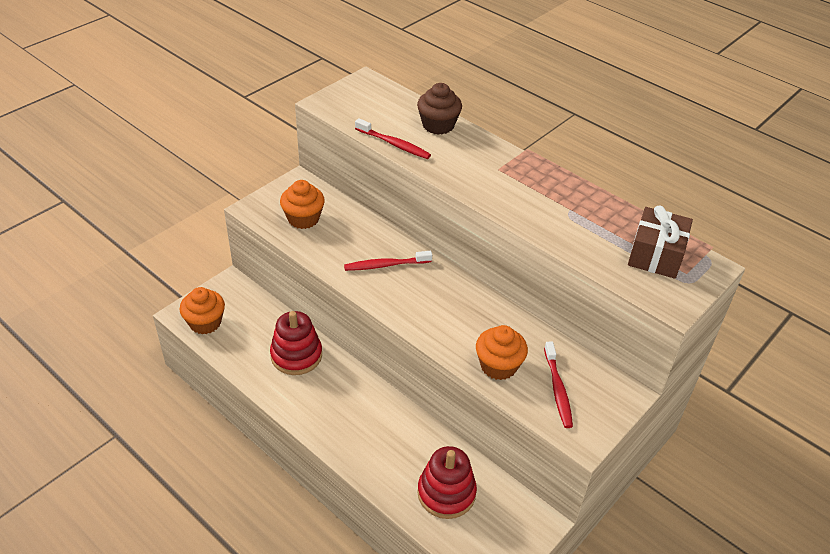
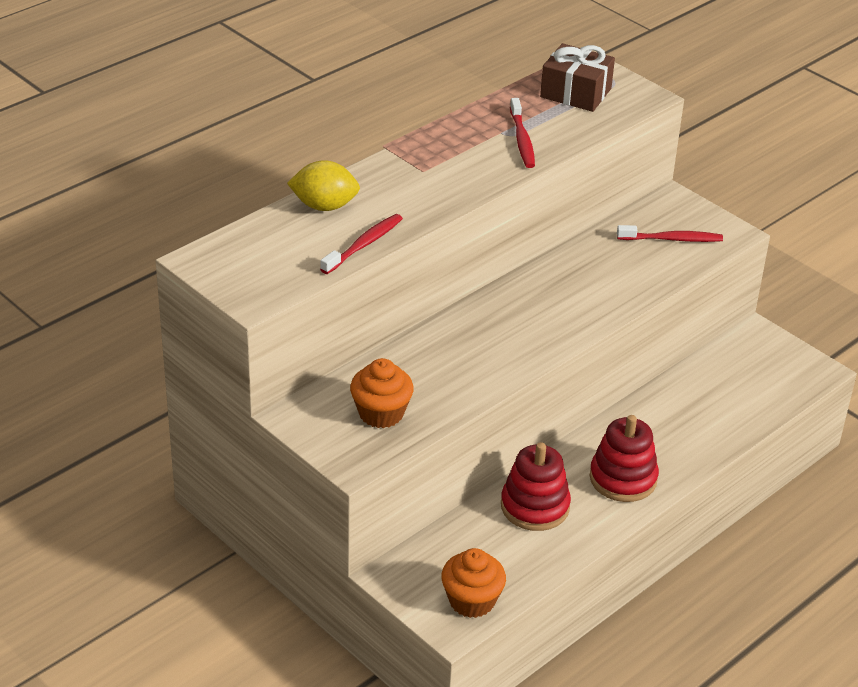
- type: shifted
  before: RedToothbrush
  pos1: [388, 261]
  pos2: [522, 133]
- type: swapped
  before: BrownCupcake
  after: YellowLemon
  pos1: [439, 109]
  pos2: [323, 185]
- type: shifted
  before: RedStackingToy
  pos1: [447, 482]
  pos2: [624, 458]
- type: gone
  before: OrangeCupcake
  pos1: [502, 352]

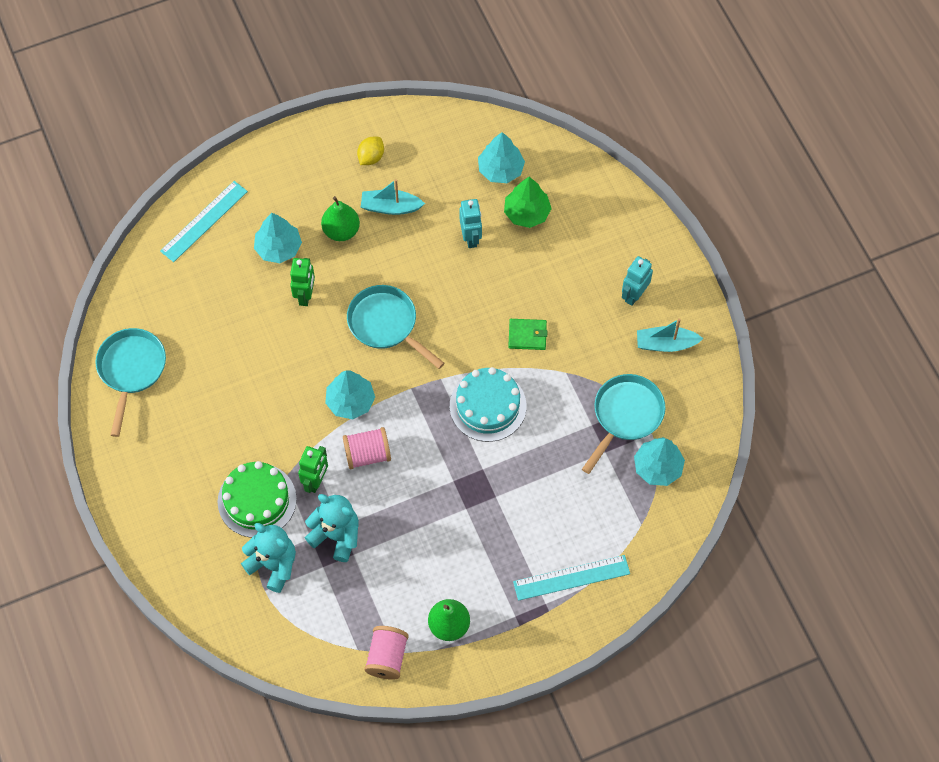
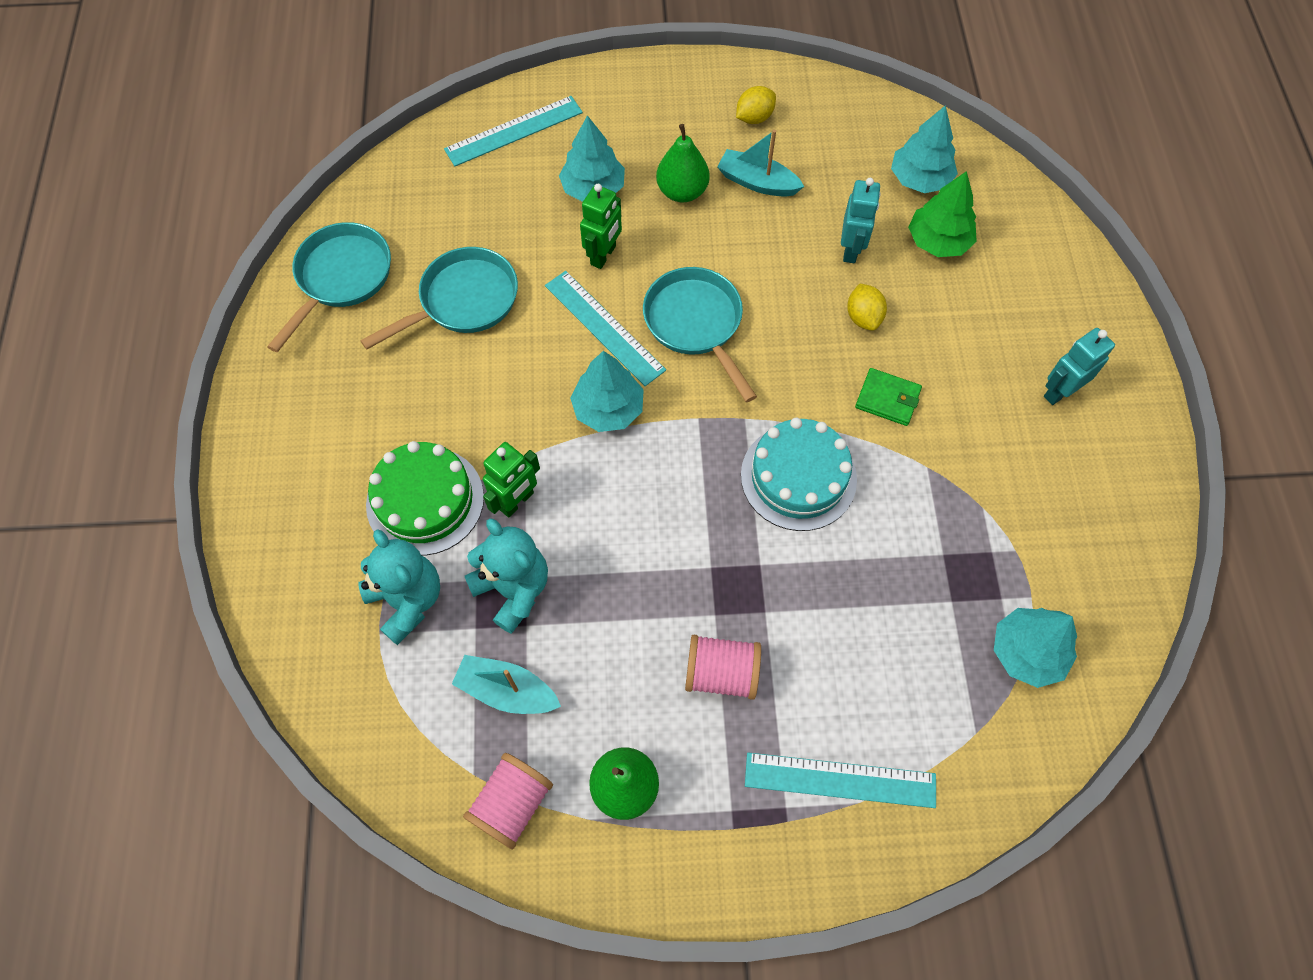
- type: shifted
  before: PinkSpool
  pos1: [367, 448]
  pos2: [723, 667]
- type: shifted
  before: TurquoisePan
  pos1: [624, 424]
  pos2: [439, 298]
- type: shifted
  before: TurquoiseBoat
  pos1: [670, 335]
  pos2: [506, 684]
- type: new
  after: TurquoiseRuler
  pos2: [605, 328]
- type: new
  after: YellowLemon
  pos2: [867, 307]

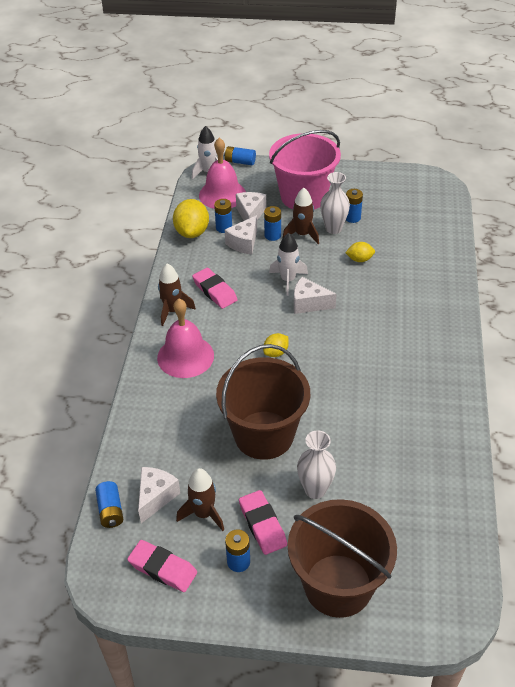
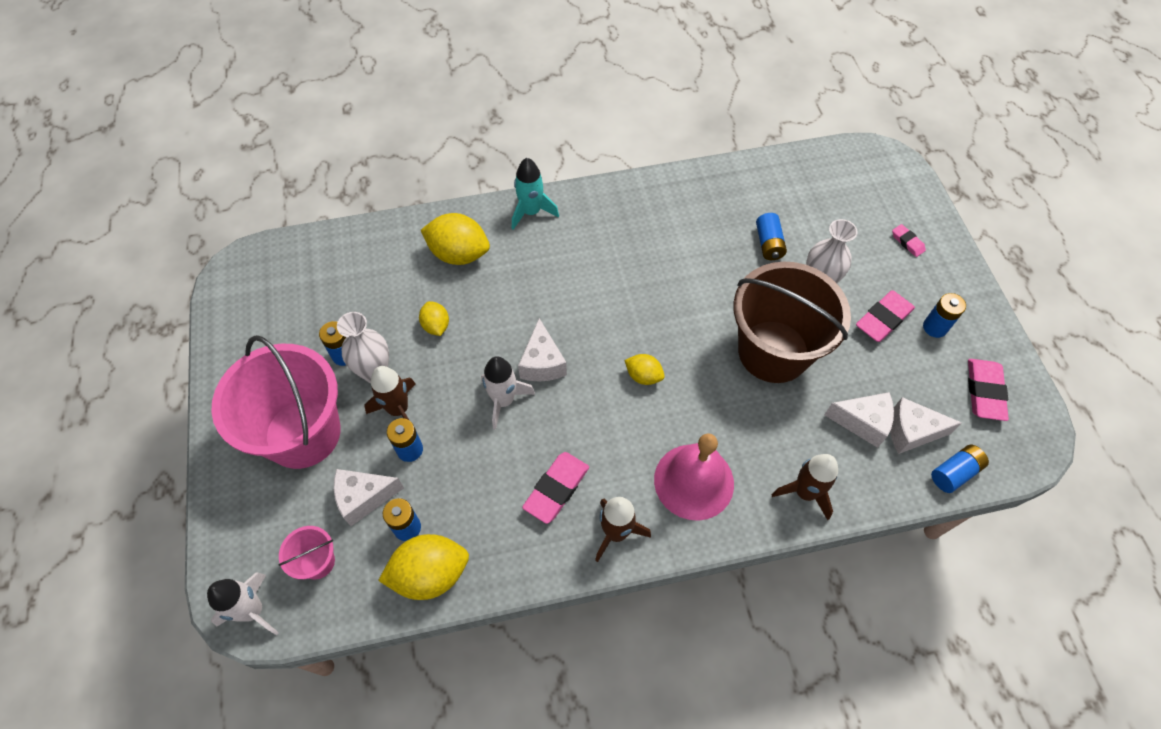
- type: shifted
  before: BrownRocket
  pos1: [200, 499]
  pos2: [804, 487]
- type: swapped
  before: PinkBell
  after: PinkBucket
  pos1: [222, 173]
  pos2: [307, 552]
- type: shifted
  before: BlueBattery
  pos1: [240, 155]
  pos2: [771, 236]
- type: shifted
  before: WhiteCheese
  pos1: [241, 234]
  pos2: [859, 420]
- type: swapped
  before: BrownBucket
  after: PinkEraser
  pos1: [342, 558]
  pos2: [909, 240]
- type: new
  after: YellowLemon
  pos2: [455, 239]
- type: new
  after: TurquoiseRocket
  pos2: [535, 194]

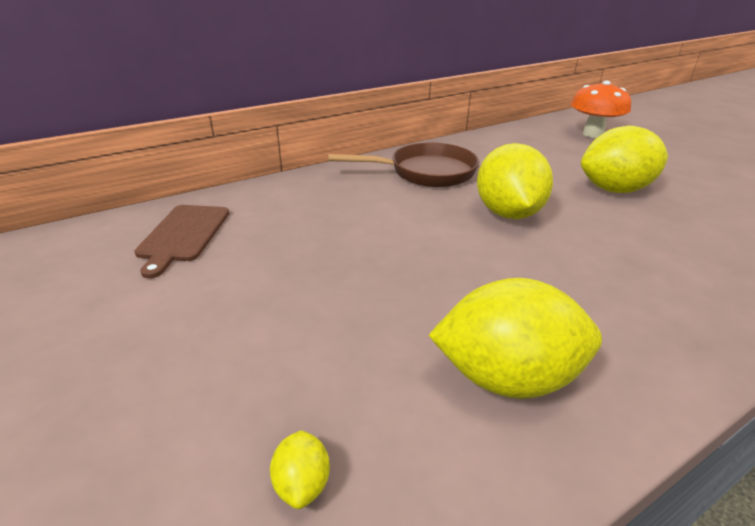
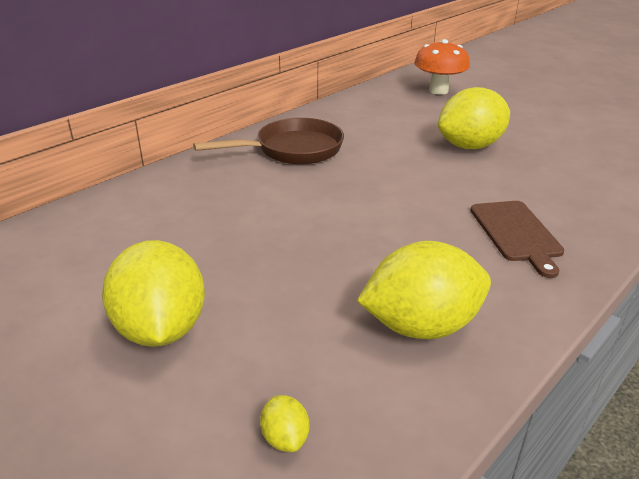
- type: shifted
  before: BrownCuttingBoard
  pos1: [181, 241]
  pos2: [517, 239]
- type: shifted
  before: YellowLemon
  pos1: [515, 181]
  pos2: [153, 293]

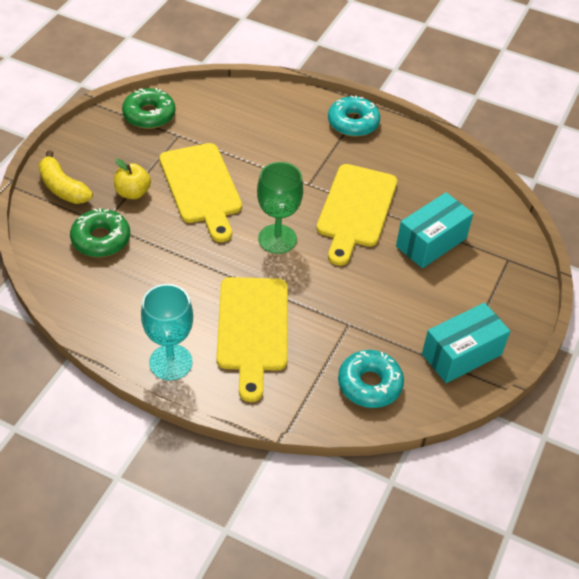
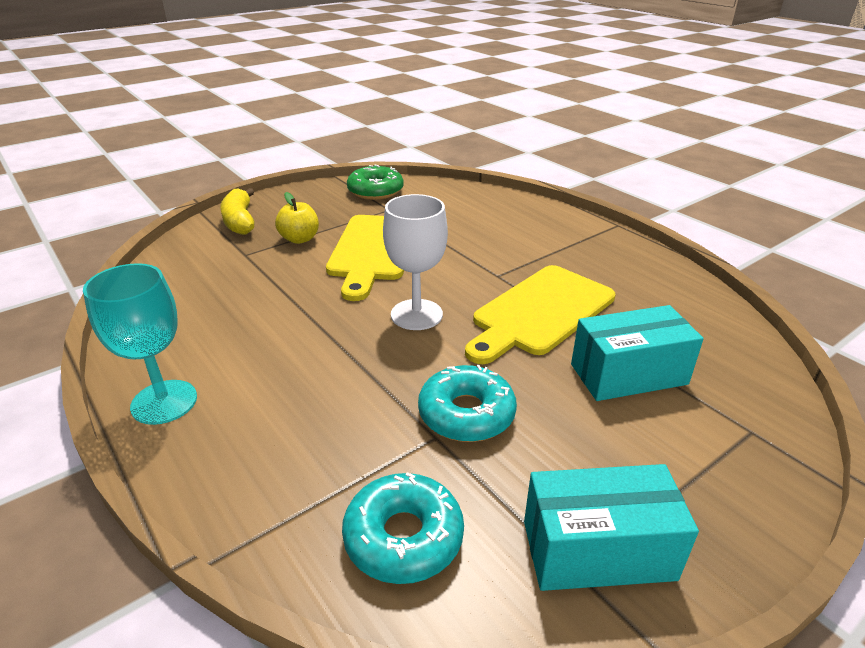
- type: gone
  before: GreenDonut
  pos1: [100, 232]
- type: gone
  before: YellowCuttingBoard
  pos1: [252, 339]
- type: repainted
  before: GreenGoblet
  after: WhiteGoblet
  pos1: [280, 208]
  pos2: [415, 262]
- type: shifted
  before: TurquoiseDonut
  pos1: [354, 116]
  pos2: [467, 403]

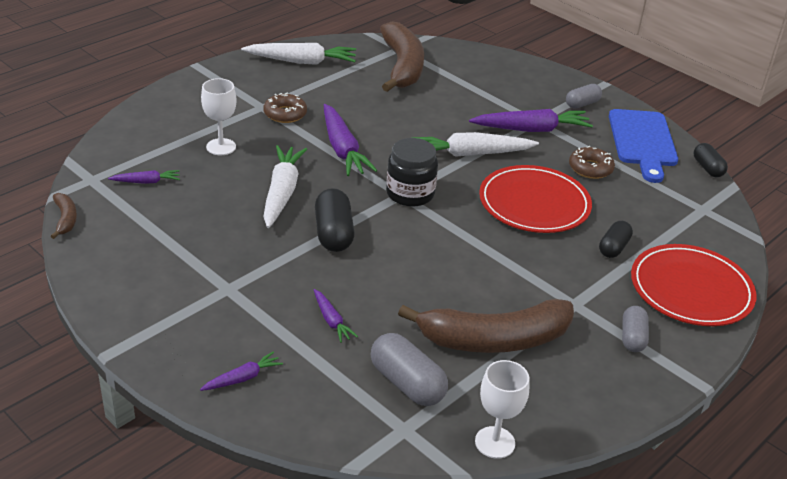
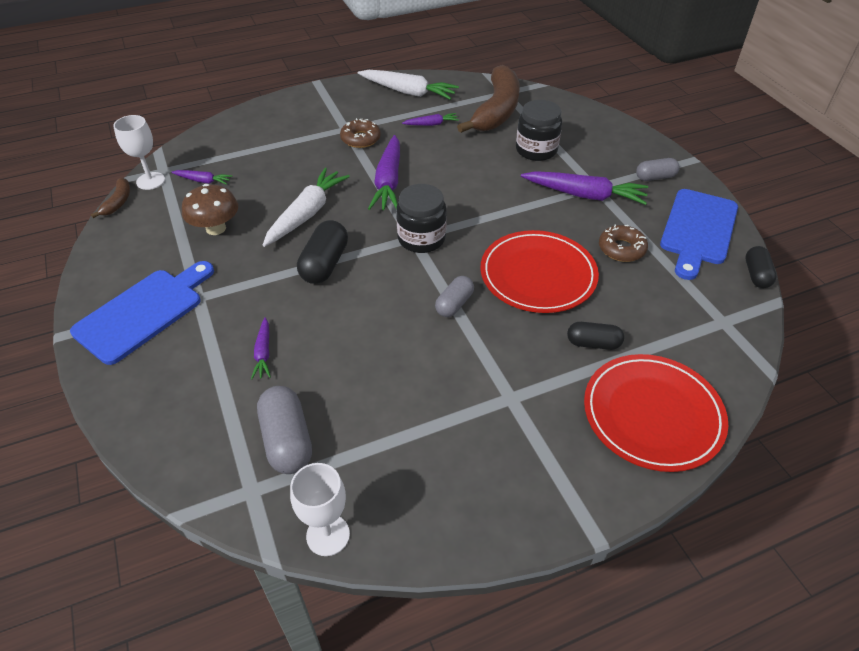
- type: shifted
  before: PurpleCarrot
  pos1: [241, 371]
  pos2: [430, 119]
- type: shifted
  before: WhiteGoblet
  pos1: [219, 116]
  pos2: [139, 152]
- type: gone
  before: BrownBanana
  pos1: [486, 326]
- type: gone
  before: WhiteCarrot
  pos1: [475, 144]
- type: rotated
  before: BlackCapsule
  pos1: [616, 239]
  pos2: [595, 336]
  turn: 45
- type: shifted
  before: GreyCapsule
  pos1: [635, 329]
  pos2: [454, 296]
- type: new
  after: BlueCuttingBoard
  pos2: [142, 313]
- type: new
  after: BrownMushroom
  pos2: [210, 209]
- type: new
  after: BlackJar
  pos2: [539, 130]

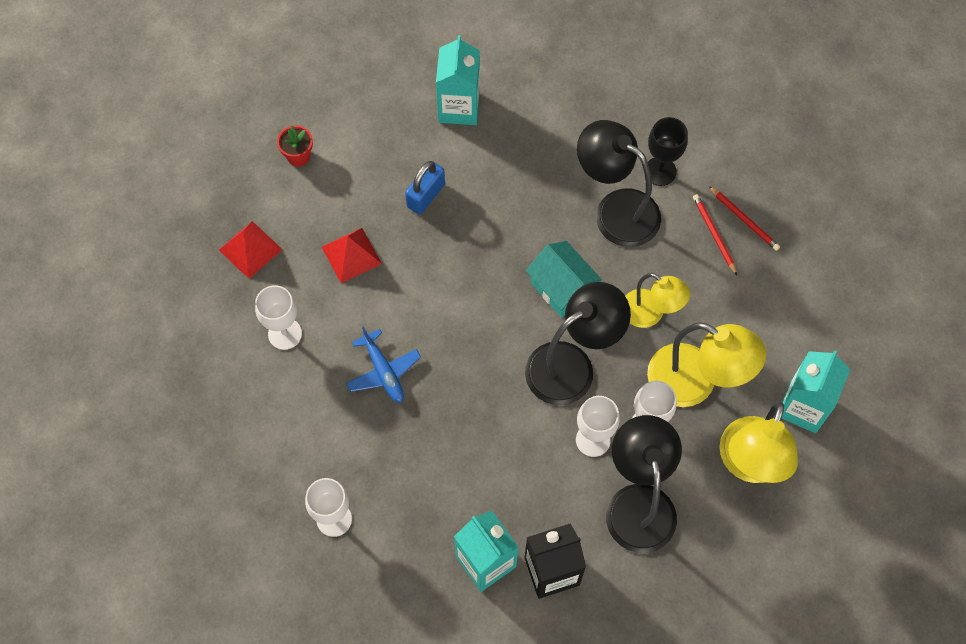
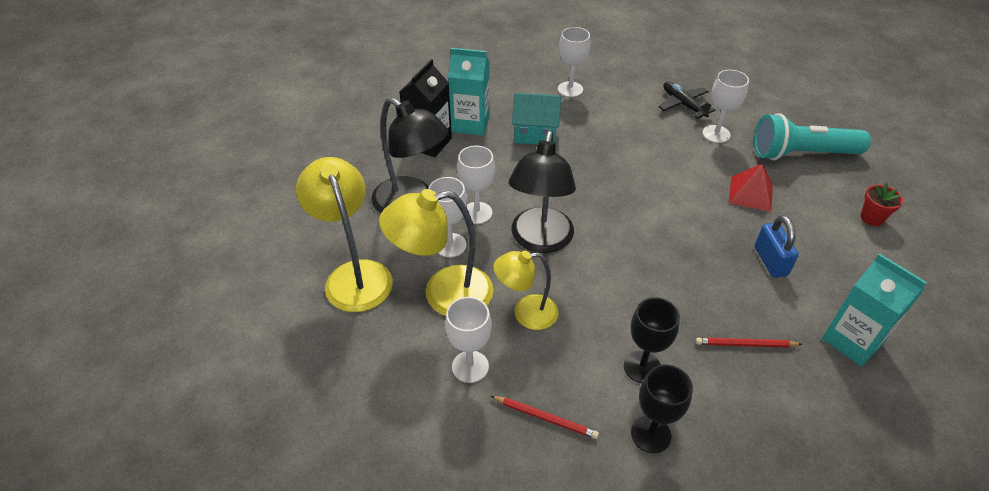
- type: swapped
  before: RedPyramid
  after: TurquoiseFlashlight
  pos1: [251, 250]
  pos2: [812, 136]
- type: gone
  before: BluePlane
  pos1: [383, 364]
- type: shifted
  before: TurquoiseHouse
  pos1: [564, 279]
  pos2: [537, 119]
- type: swapped
  before: BlackLamp
  after: BlackGoblet
  pos1: [619, 183]
  pos2: [652, 340]
- type: shifted
  before: RedPencil
  pos1: [744, 218]
  pos2: [749, 343]
- type: gone
  before: TurquoiseCarton
  pos1: [815, 391]
- type: new
  after: WhiteGoblet
  pos2: [468, 340]
- type: new
  after: BlackPlane
  pos2: [687, 100]

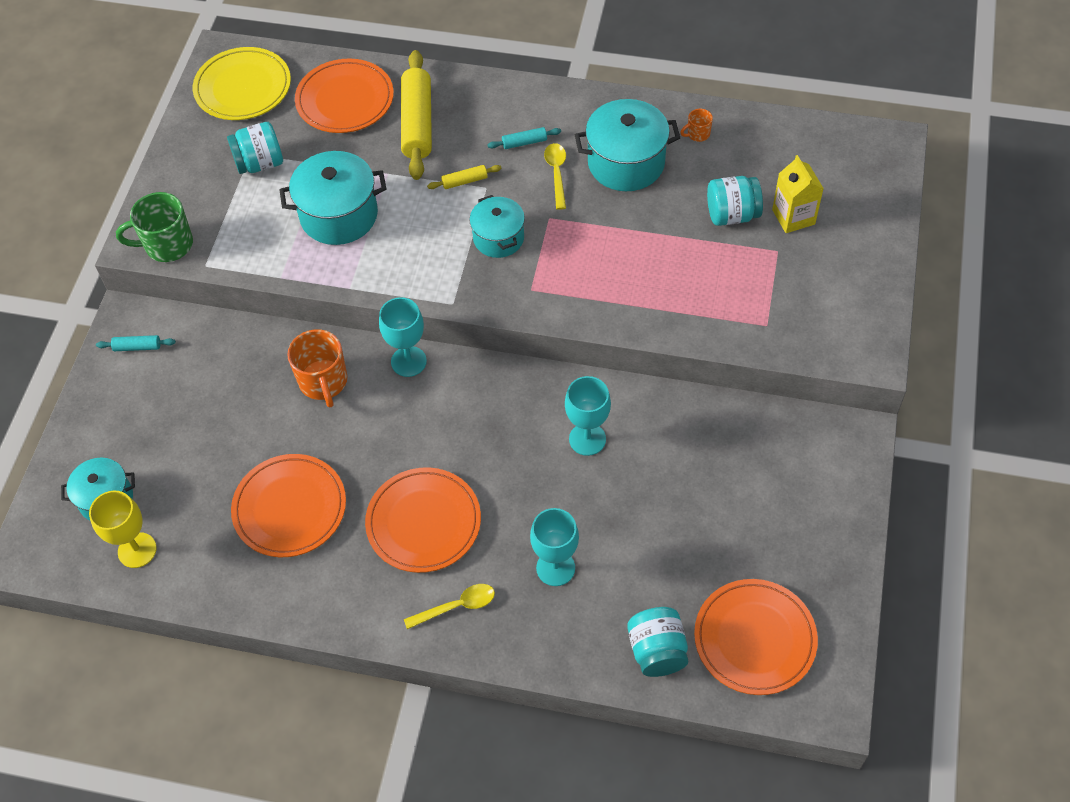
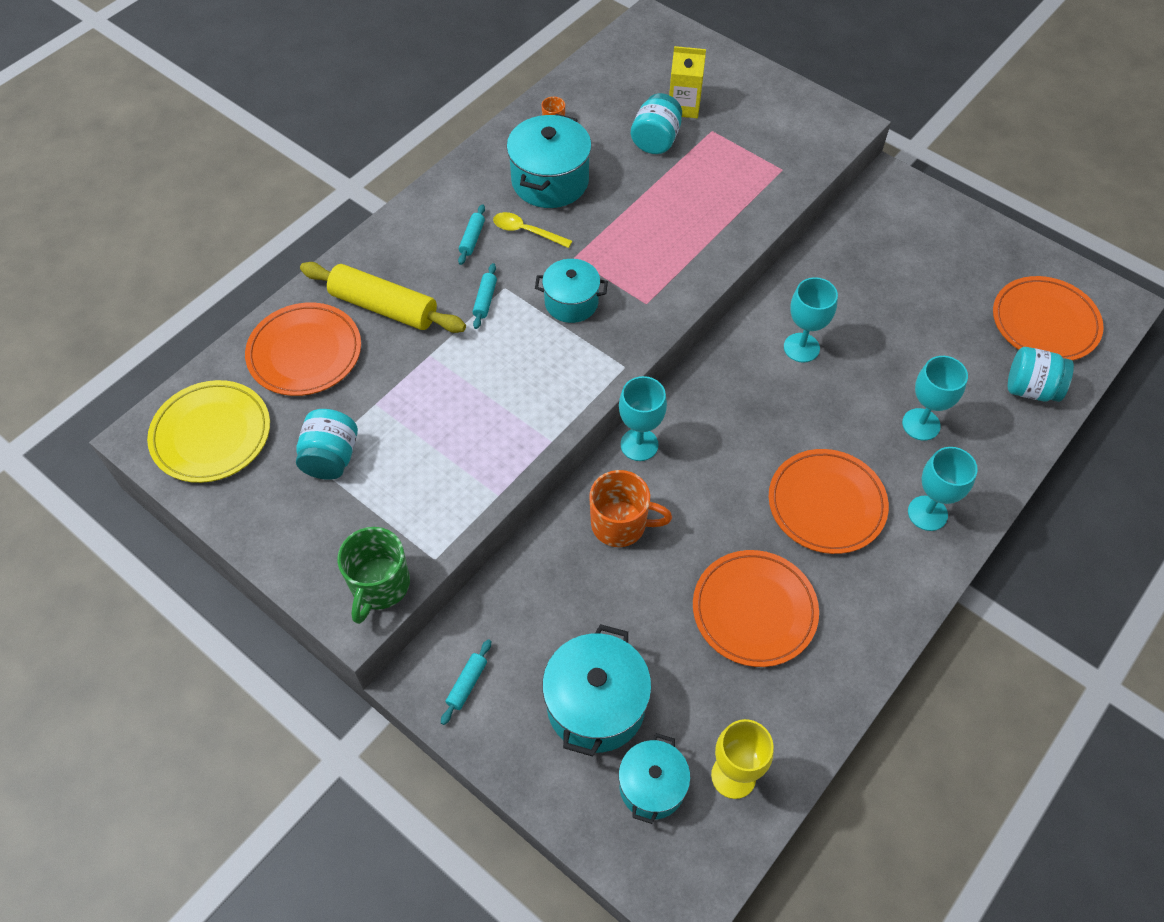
- type: shifted
  before: TurquoisePot
  pos1: [332, 198]
  pos2: [597, 690]
- type: swapped
  before: YellowSpoon
  after: TurquoiseGoblet
  pos1: [449, 606]
  pos2: [943, 489]
- type: repainted
  before: YellowRollingPin
  after: TurquoiseRollingPin
  pos1: [464, 177]
  pos2: [485, 296]

